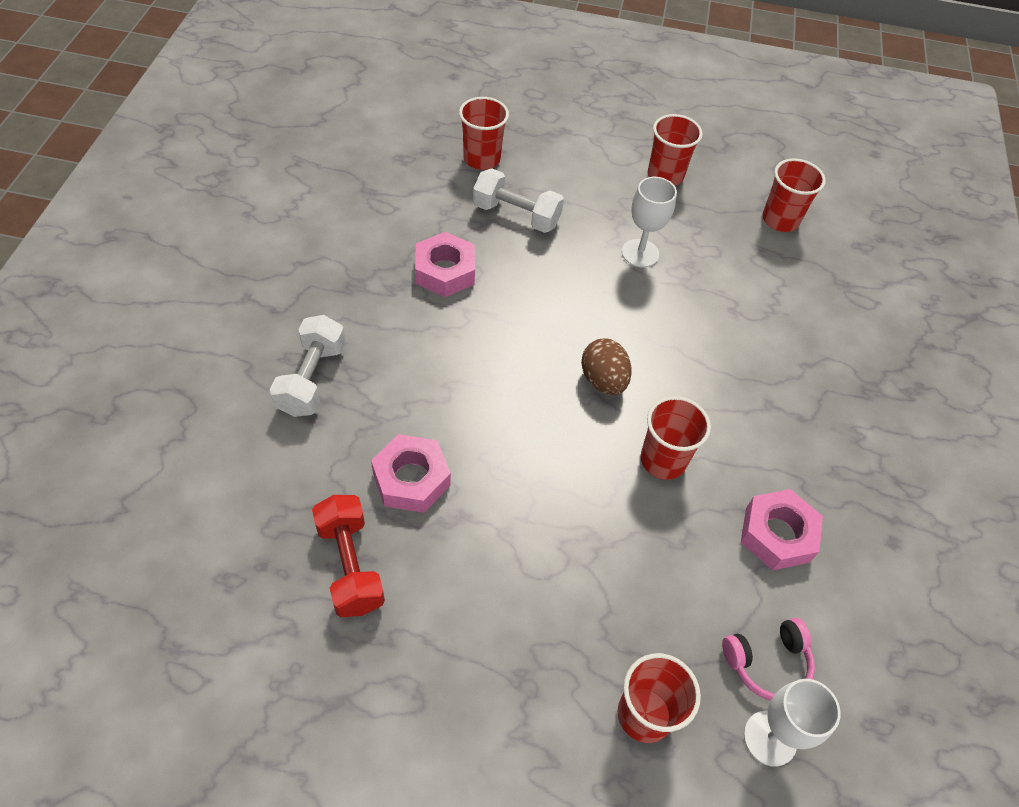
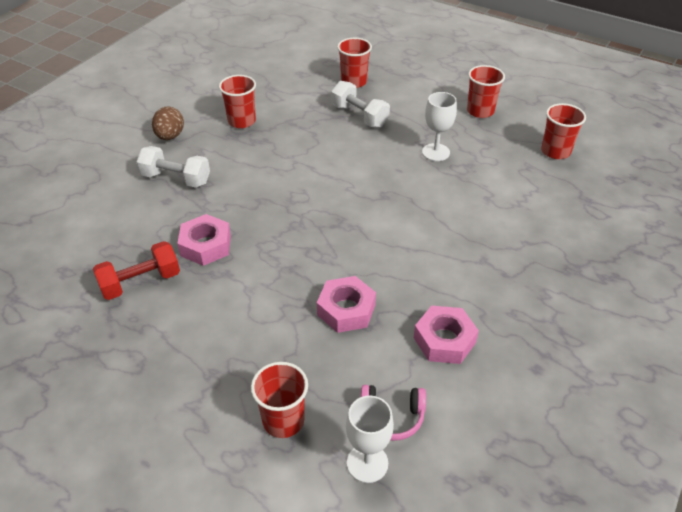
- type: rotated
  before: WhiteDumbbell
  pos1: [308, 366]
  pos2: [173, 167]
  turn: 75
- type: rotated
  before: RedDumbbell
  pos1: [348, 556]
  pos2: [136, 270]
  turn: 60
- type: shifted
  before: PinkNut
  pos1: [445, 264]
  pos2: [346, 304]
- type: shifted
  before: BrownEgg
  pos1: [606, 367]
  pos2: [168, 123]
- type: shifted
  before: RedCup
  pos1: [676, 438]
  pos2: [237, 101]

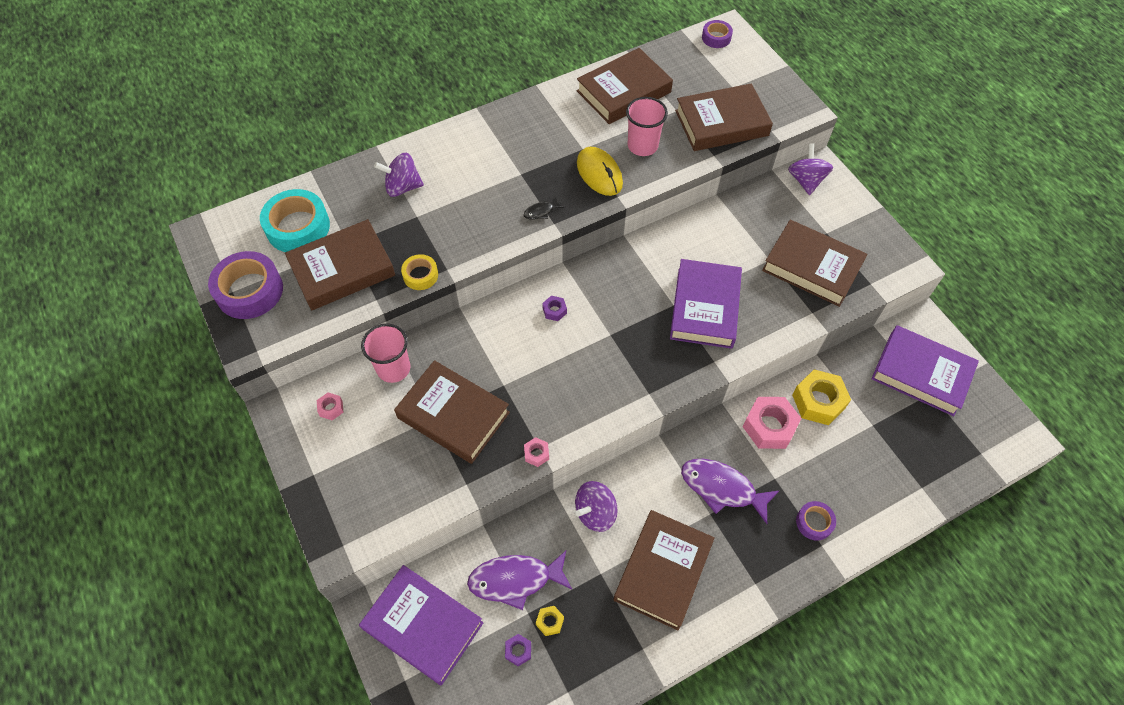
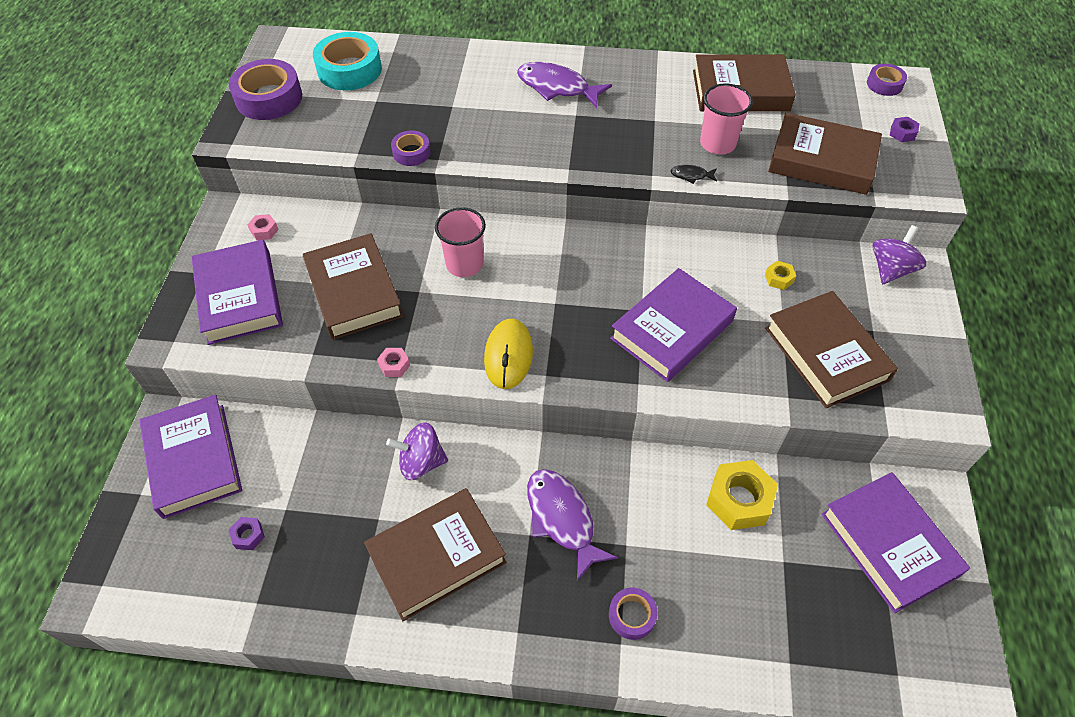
- type: gone
  before: BrownBook
  pos1: [340, 265]
- type: shifted
  before: PinkCup
  pos1: [385, 353]
  pos2: [460, 242]
- type: gone
  before: PurpleSpinningTop
  pos1: [399, 175]
- type: repainted
  before: YellowTape
  after: PurpleTape
  pos1: [419, 272]
  pos2: [410, 148]
- type: shifted
  before: PurpleFish
  pos1: [519, 580]
  pos2: [564, 85]
- type: shifted
  before: BlackFish
  pos1: [543, 208]
  pos2: [694, 174]
- type: shifted
  before: YellowNut
  pos1: [550, 621]
  pos2: [780, 275]
- type: shifted
  before: PurpleNut
  pos1: [554, 308]
  pos2: [904, 129]
- type: shifted
  before: YellowMouse
  pos1: [600, 171]
  pos2: [508, 354]
- type: gone
  before: PinkNut
  pos1: [772, 423]
- type: new
  after: PurpleBook
  pos2: [237, 292]

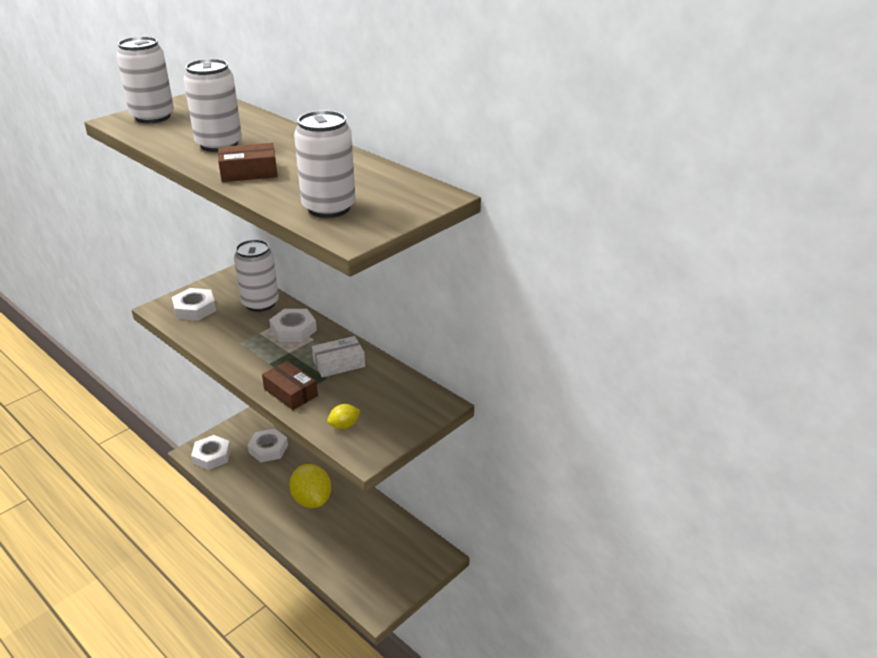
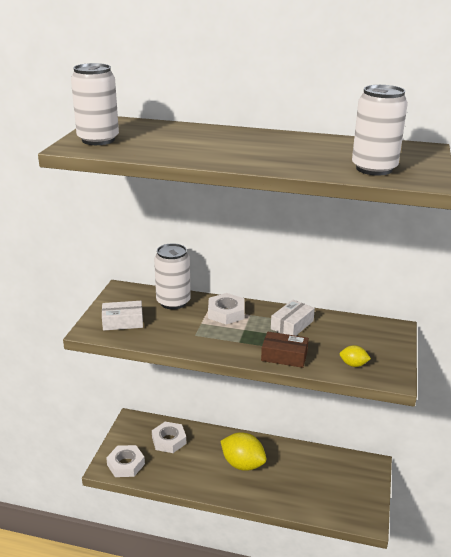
- type: swapped
  before: WhiteNut
  after: WhiteBox
  pos1: [194, 304]
  pos2: [122, 316]
- type: gone
  before: WhiteCan
  pos1: [213, 105]
- type: gone
  before: BrownBox
  pos1: [248, 162]
- type: rotated
  before: YellowLemon
  pos1: [343, 416]
  pos2: [355, 356]
  turn: 75

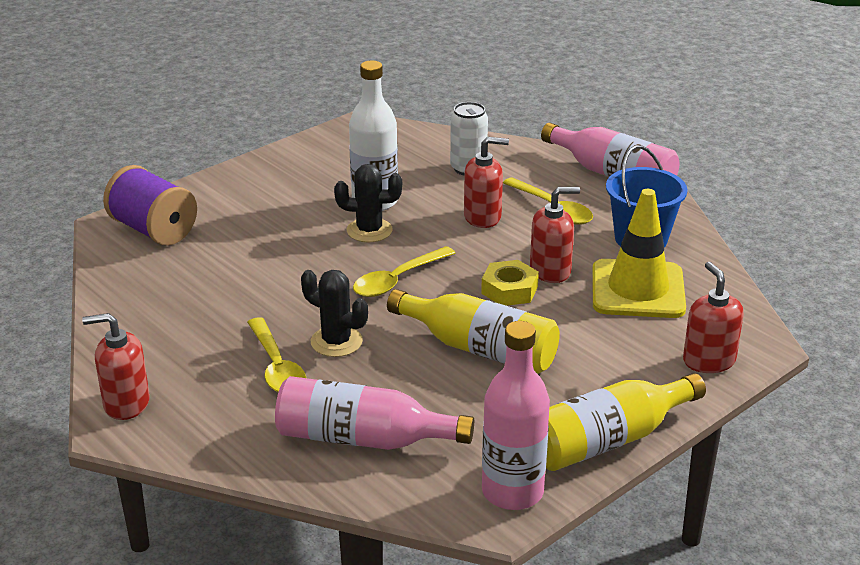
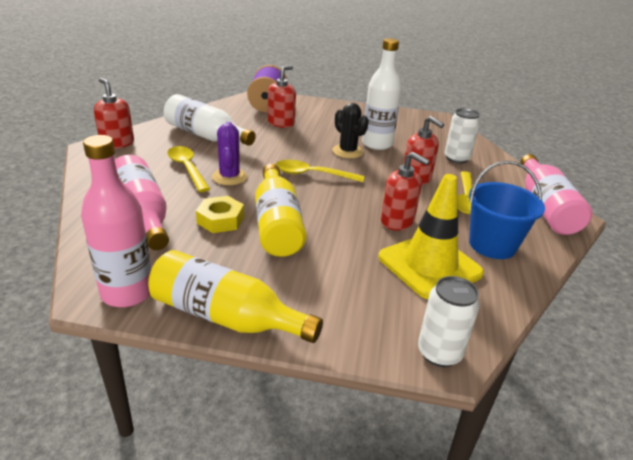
- type: rotated
  before: YellowSpoon
  pos1: [276, 354]
  pos2: [188, 169]
  turn: 120
- type: repainted
  before: BlackCactus
  after: PurpleCactus
  pos1: [334, 313]
  pos2: [229, 153]
- type: shifted
  before: YellowNut
  pos1: [510, 283]
  pos2: [220, 214]
- type: shifted
  before: RedSoapDispenser
  pos1: [713, 317]
  pos2: [282, 96]
- type: new
  after: WhiteBottle
  pos2: [210, 120]
- type: new
  after: WhiteCan
  pos2: [449, 321]

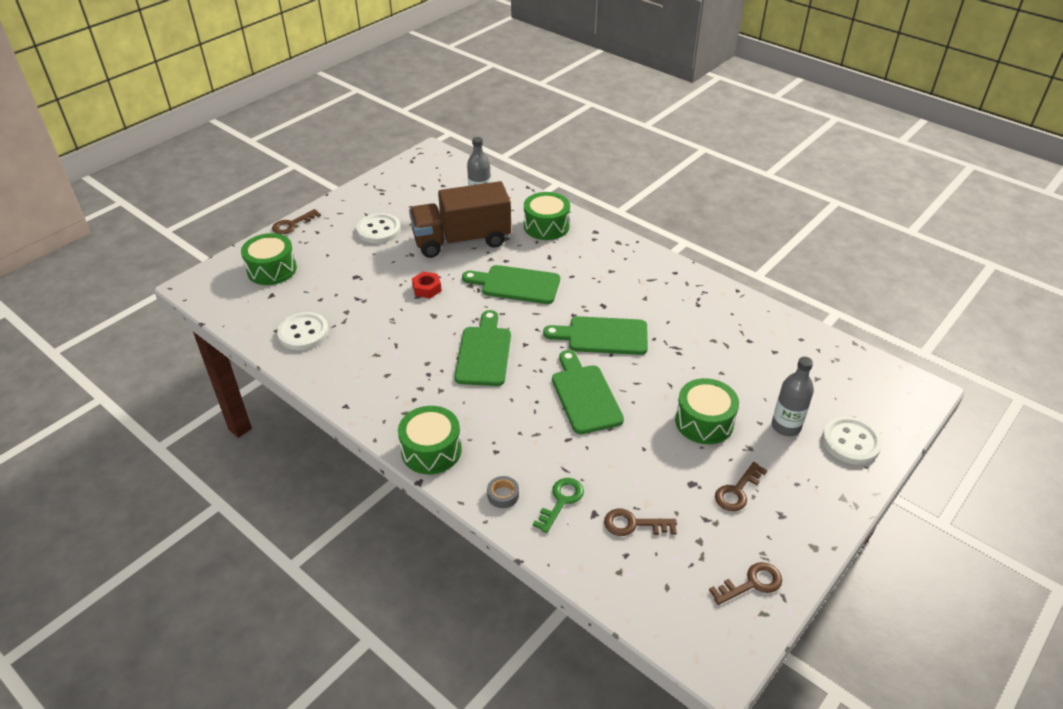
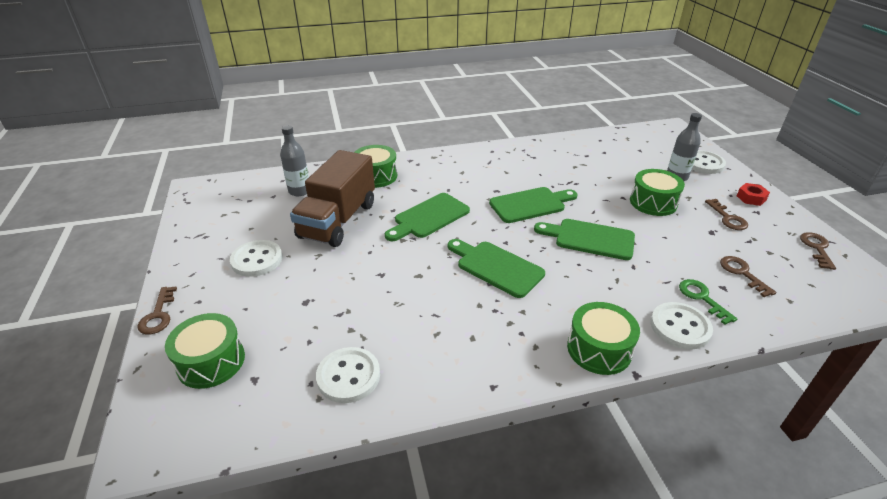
- type: shifted
  before: RedNut
  pos1: [427, 285]
  pos2: [753, 194]
- type: swapped
  before: GreyTape
  after: WhiteButton
  pos1: [503, 492]
  pos2: [682, 326]
- type: rotated
  before: GreenCuttingBoard
  pos1: [595, 335]
  pos2: [533, 205]
  turn: -150
- type: rotated
  before: BrownKey
  pos1: [640, 522]
  pos2: [748, 276]
  turn: 120

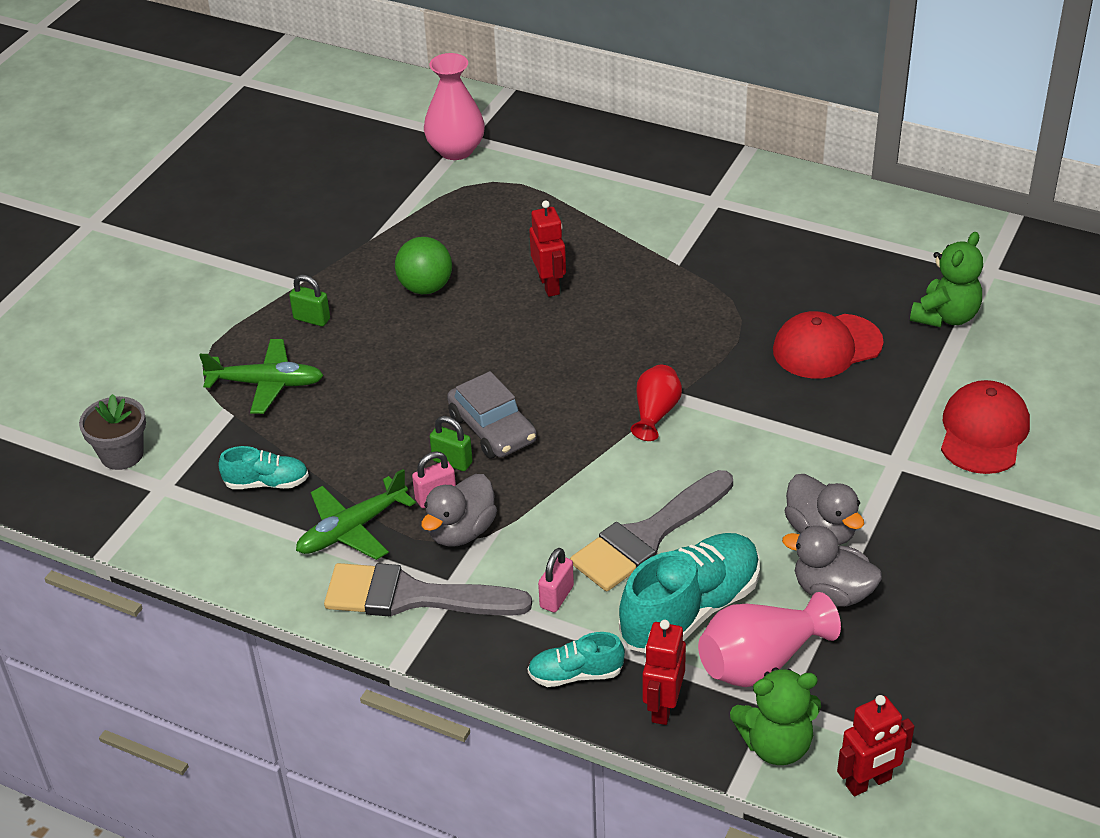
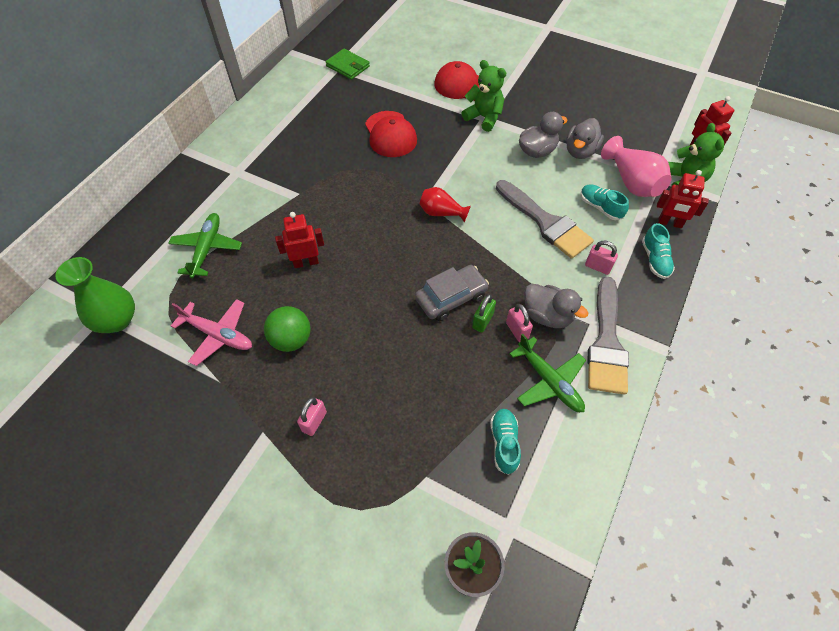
- type: shifted
  before: GreenPlane
  pos1: [261, 376]
  pos2: [205, 246]
- type: repainted
  before: GreenPadlock
  after: PinkPadlock
  pos1: [309, 300]
  pos2: [312, 416]
- type: repainted
  before: PinkVase
  after: GreenVase
  pos1: [454, 106]
  pos2: [95, 295]
- type: scaled
  before: TurquoiseShoe
  pos1: [689, 593]
  pos2: [605, 202]
  scale: 0.52
- type: shifted
  before: GreenTeddyBear
  pos1: [946, 279]
  pos2: [484, 96]
- type: new
  after: PinkPlane
  pos2: [211, 332]
- type: new
  after: GreenWallet
  pos2: [347, 64]

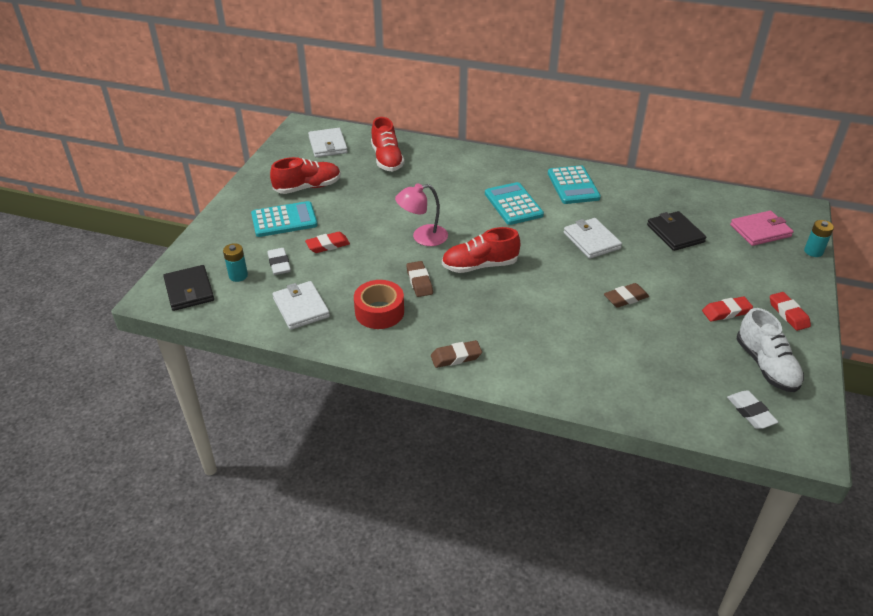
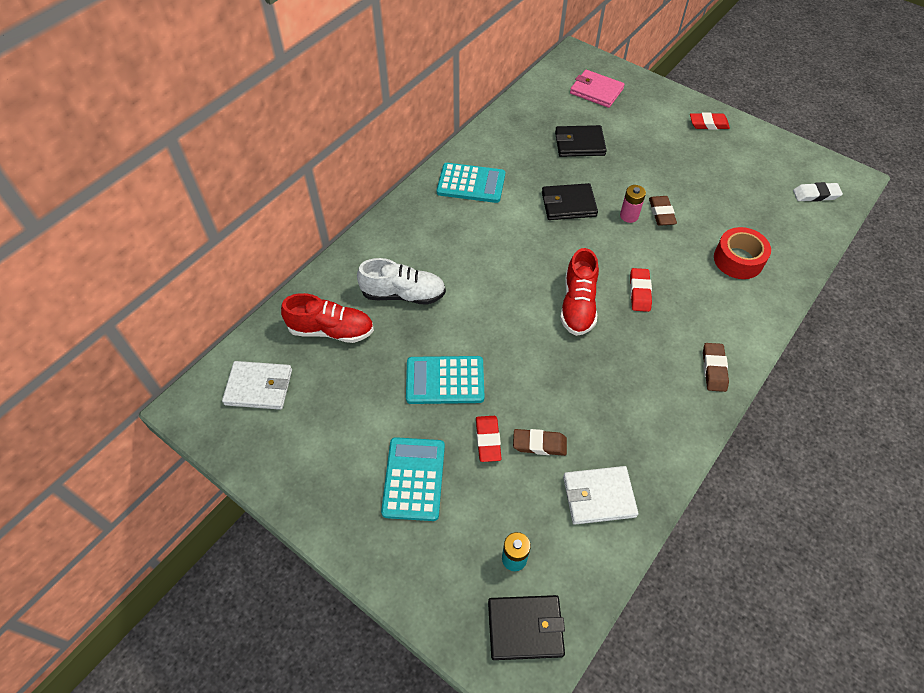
- type: gone
  before: WhiteEraser
  pos1: [279, 261]
- type: gone
  before: RedShoe
  pos1: [305, 175]
- type: shifted
  before: RedTape
  pos1: [379, 304]
  pos2: [742, 253]
- type: gone
  before: PinkLamp
  pos1: [421, 214]
- type: shifted
  before: BrownEraser
  pos1: [419, 279]
  pos2: [540, 442]
- type: shifted
  before: TurquoiseCalculator
  pos1: [514, 203]
  pos2: [445, 380]
- type: repainted
  before: WhiteWallet
  after: BlackWallet
  pos1: [593, 238]
  pos2: [570, 201]
- type: shifted
  before: RedEraser
  pos1: [727, 308]
  pos2: [641, 290]
- type: rotated
  before: PinkWallet
  pos1: [761, 228]
  pos2: [597, 89]
  turn: -60
- type: shifted
  before: WhiteShoe
  pos1: [770, 350]
  pos2: [401, 281]
- type: gone
  before: TurquoiseBattery
  pos1: [819, 238]
- type: new
  after: PinkBattery
  pos2: [633, 204]

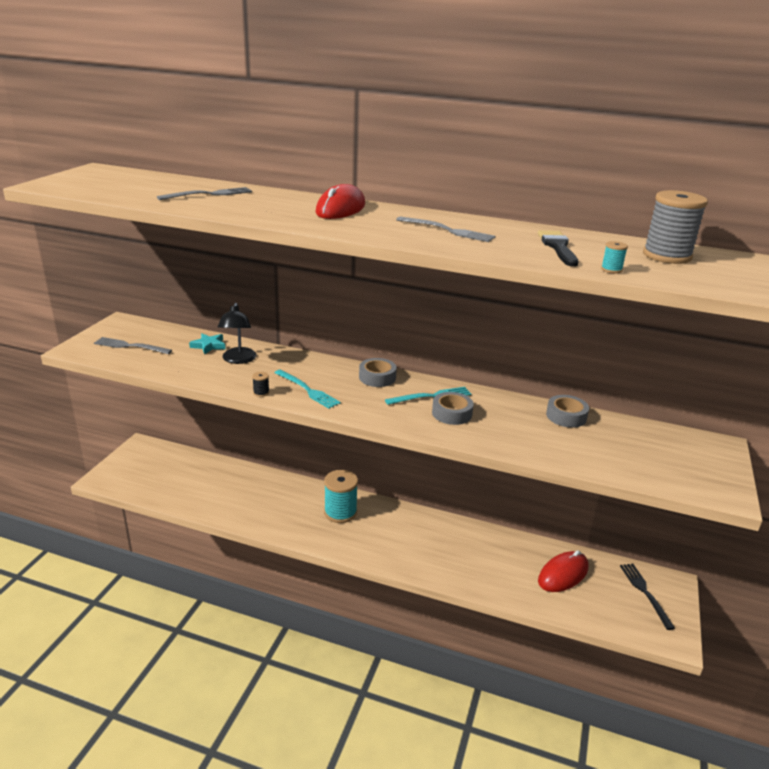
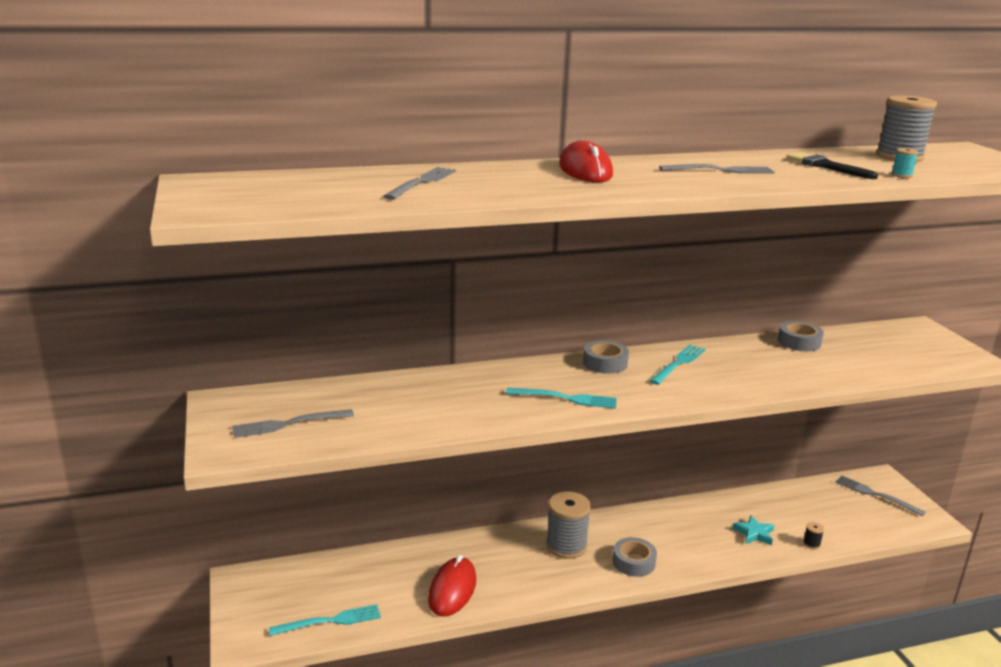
- type: shifted
  before: TurquoiseStar
  pos1: [207, 343]
  pos2: [753, 530]
- type: gone
  before: BlackLamp
  pos1: [237, 333]
- type: shifted
  before: BlackSpool
  pos1: [260, 384]
  pos2: [813, 535]
- type: repainted
  before: TurquoiseSpool
  after: GreySpool
  pos1: [341, 496]
  pos2: [568, 525]
- type: shifted
  before: GreyTape
  pos1: [453, 408]
  pos2: [634, 557]
- type: shifted
  before: RedMouse
  pos1: [563, 571]
  pos2: [452, 586]
- type: repainted
  before: BlackFork
  after: GreyFork
  pos1: [647, 596]
  pos2: [880, 496]
- type: new
  after: TurquoiseFork
  pos2: [325, 620]

